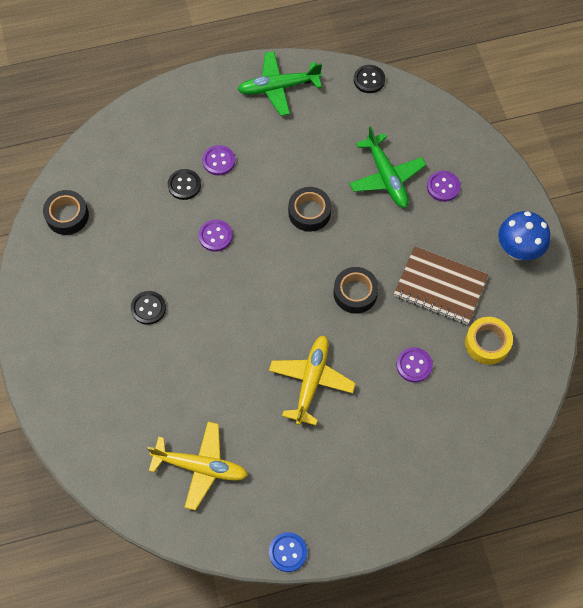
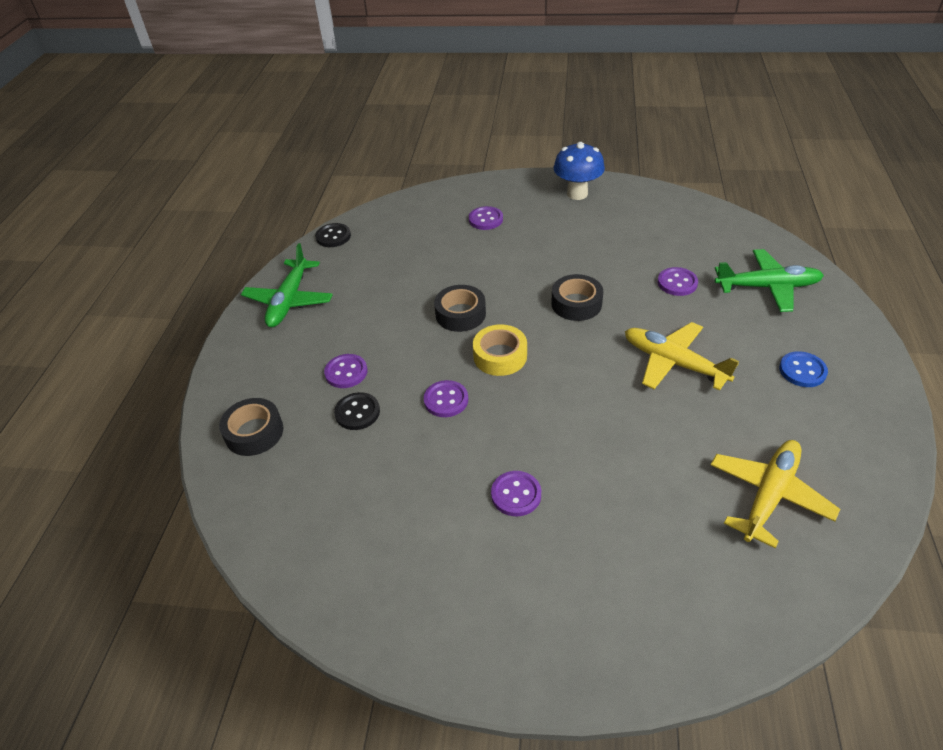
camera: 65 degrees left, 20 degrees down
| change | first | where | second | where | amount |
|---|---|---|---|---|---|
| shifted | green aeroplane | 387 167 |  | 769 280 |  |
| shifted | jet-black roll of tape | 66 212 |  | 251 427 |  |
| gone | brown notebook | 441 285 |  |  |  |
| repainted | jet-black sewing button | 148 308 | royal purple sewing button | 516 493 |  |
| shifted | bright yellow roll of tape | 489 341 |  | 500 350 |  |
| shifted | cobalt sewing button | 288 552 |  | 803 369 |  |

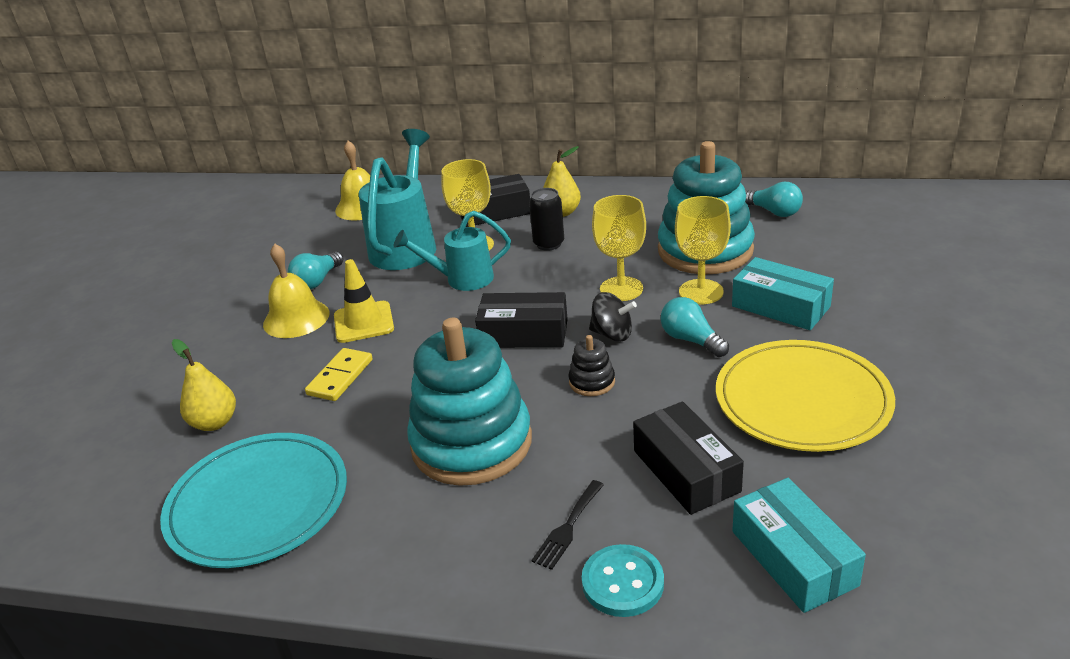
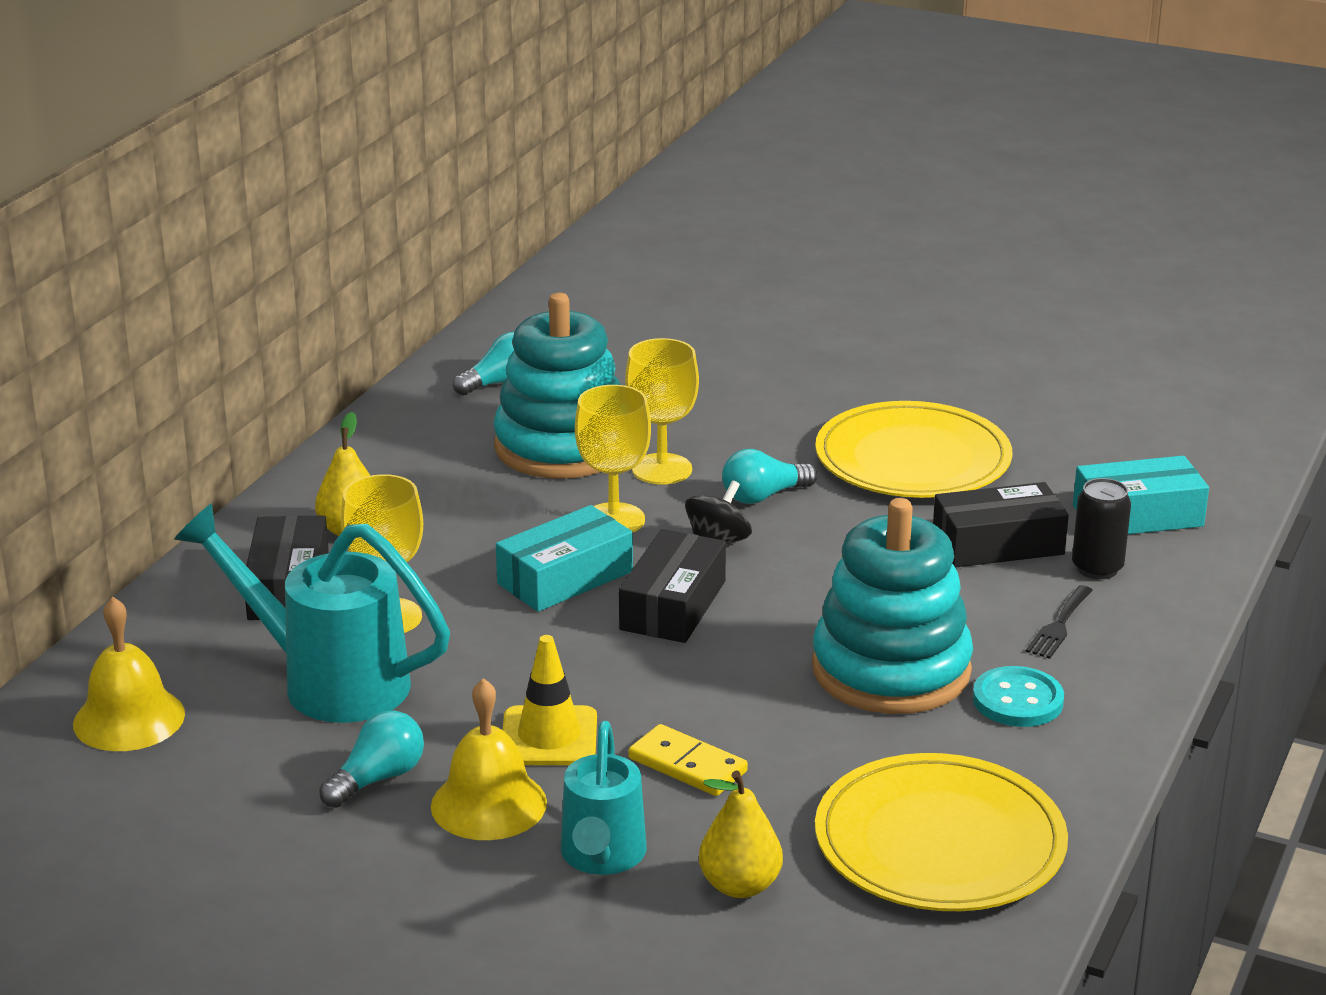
camera: 80 degrees left, 5 degrees down
| change | first | where | second | where | amount |
|---|---|---|---|---|---|
| shifted | jet-black can | 546 219 |  | 1101 528 |  |
| shifted | teal watering pot | 452 251 |  | 604 798 |  |
| rotated | teal lightbulb | 315 270 |  | 371 759 | 90 degrees counterclockwise |
| shifted | teal parcel | 783 293 |  | 564 558 |  |
| gone | jet-black stacking toy | 591 365 |  |  |  |
| repainted | teal dinner plate | 253 500 | bright yellow dinner plate | 941 832 |  |
| rotated | jet-black table fork | 567 525 |  | 1059 622 | 75 degrees clockwise |
| shifted | teal sewing button | 623 580 |  | 1018 696 |  |

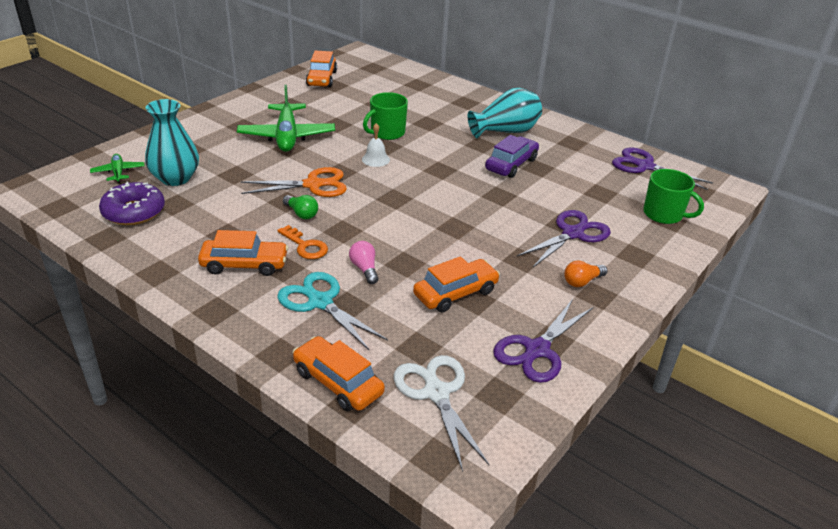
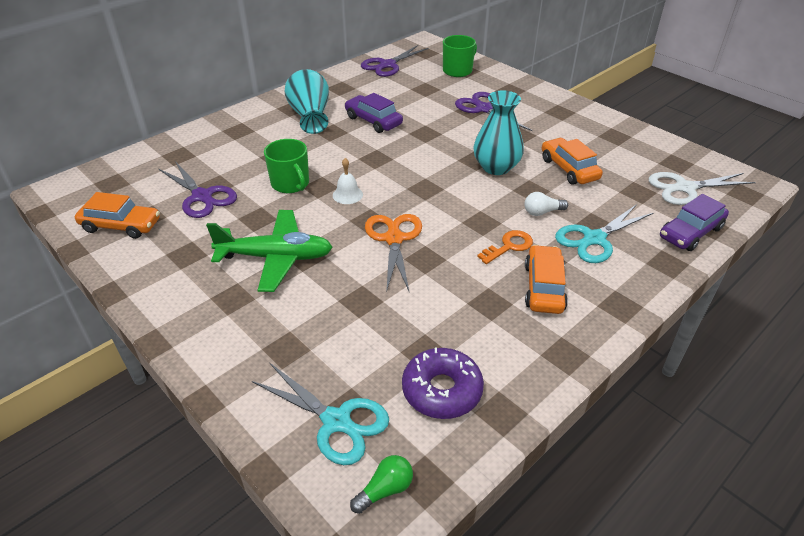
camera: 80 degrees left, 5 degrees up
| change | first | where | second | where | amount |
|---|---|---|---|---|---|
| shifted | teal flower vase | 172 142 |  | 498 133 |  |
| swapped | green aeroplane | 117 168 | teal shears | 320 414 |  |
| shifted | green lightbulb | 300 207 |  | 381 484 |  |
| repainted | rosy lightbulb | 364 262 | snow-white lightbulb | 546 204 |  |
| gone | orange lightbulb | 585 274 |  |  |  |
| shifted | royal purple shears | 543 341 |  | 198 189 |  |
| repainted | orange car | 339 373 | royal purple car | 694 222 |  |

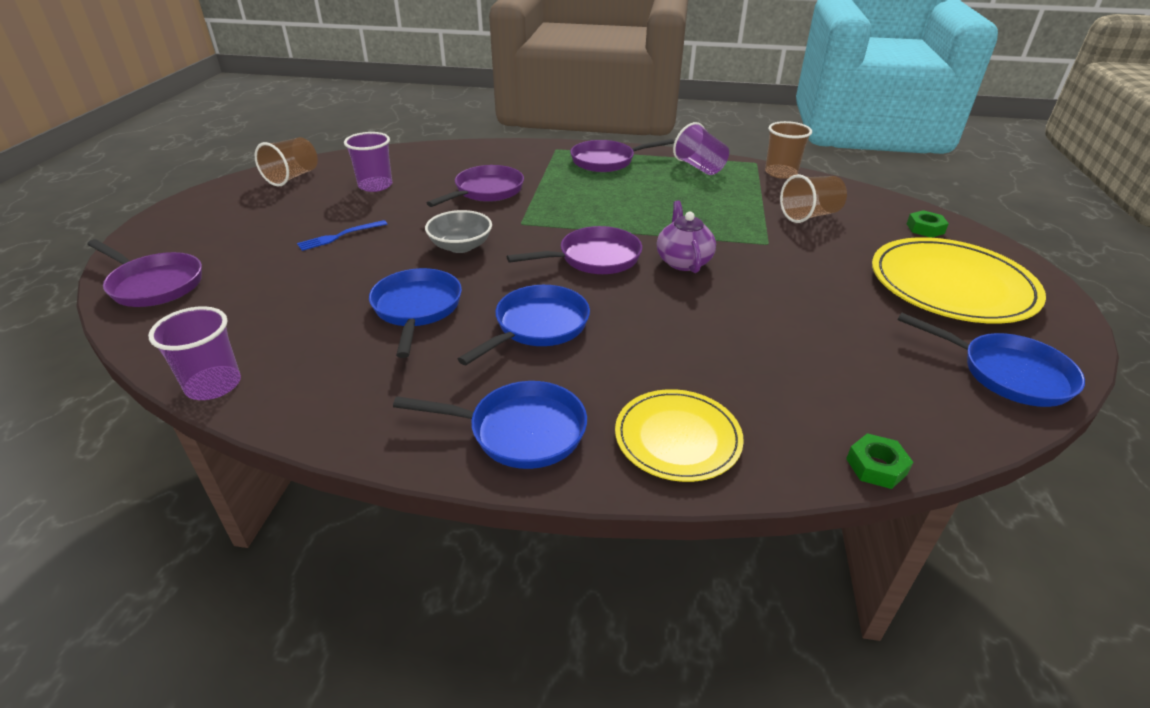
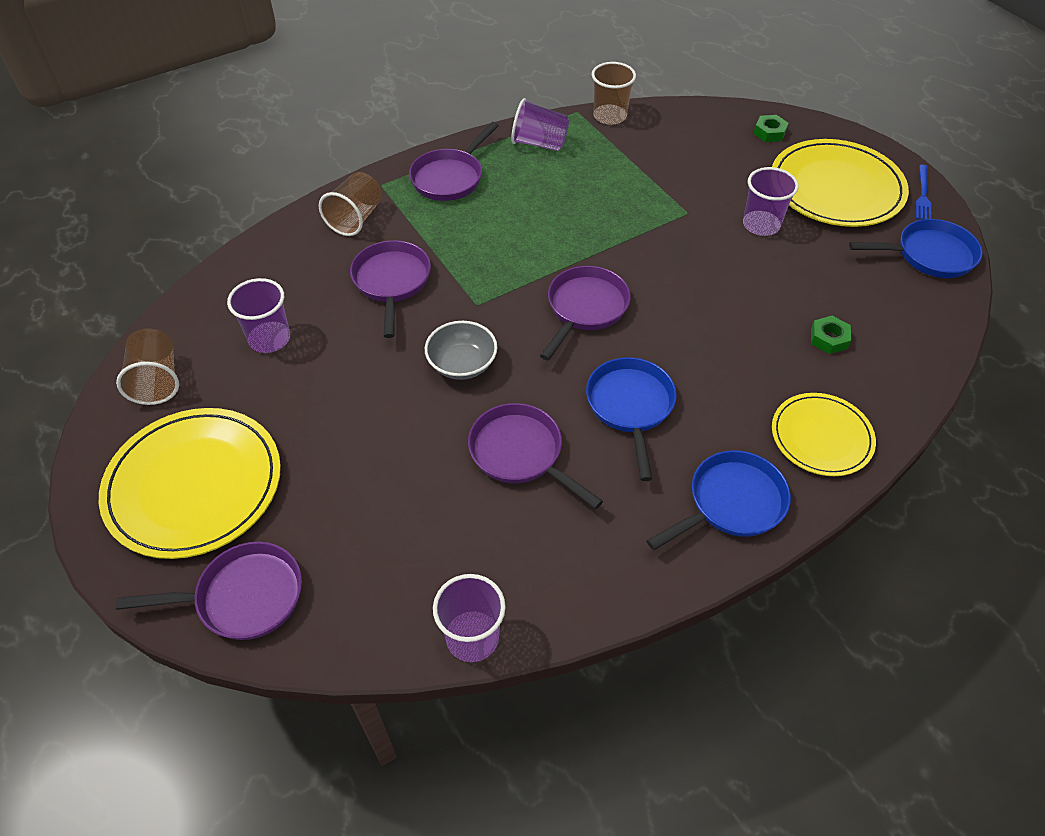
camera: 40 degrees left, 15 degrees up
| change | first | where | second | where | amount |
|---|---|---|---|---|---|
| shifted | brown tumbler | 813 198 |  | 350 204 |  |
| gone | royal purple china teapot | 686 236 |  |  |  |
| shifted | cobalt table fork | 342 235 |  | 924 192 |  |
| repainted | cobalt frying pan | 415 313 | royal purple frying pan | 535 456 |  |
| shifted | green nut | 879 461 |  | 831 335 |  |
| new |  |  | royal purple tumbler | 771 201 |  |
| new |  |  | bright yellow dinner plate | 190 483 |  |

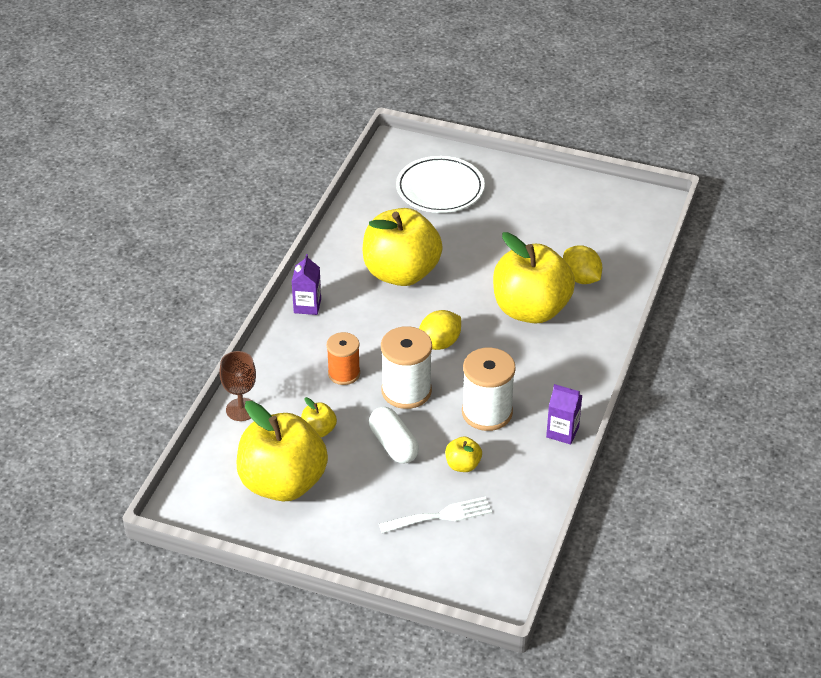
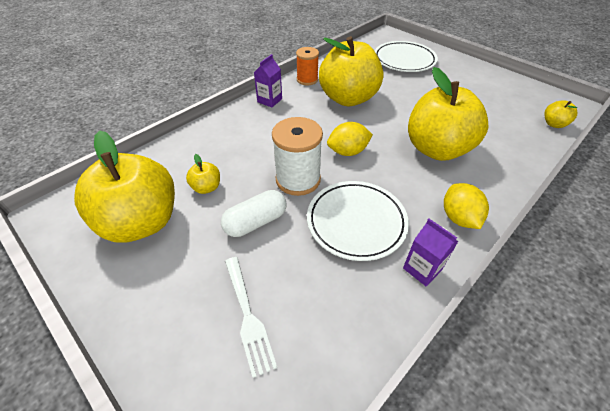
camera: 25 degrees right, 5 degrees up
| change | first | where | second | where | amount |
|---|---|---|---|---|---|
| shifted | bright yellow lemon | 582 264 |  | 466 206 |  |
| shifted | orange spool | 343 358 |  | 307 66 |  |
| swapped | snow-white spool | 489 389 | snow-white dinner plate | 358 221 |  |
| gone | brown goblet | 237 386 |  |  |  |
| rotated | snow-white capsule | 394 435 |  | 254 213 | 60 degrees clockwise |
| shifted | bright yellow toy apple | 463 454 |  | 560 114 |  |
| rotated | snow-white table fork | 435 514 |  | 251 317 | 60 degrees clockwise |

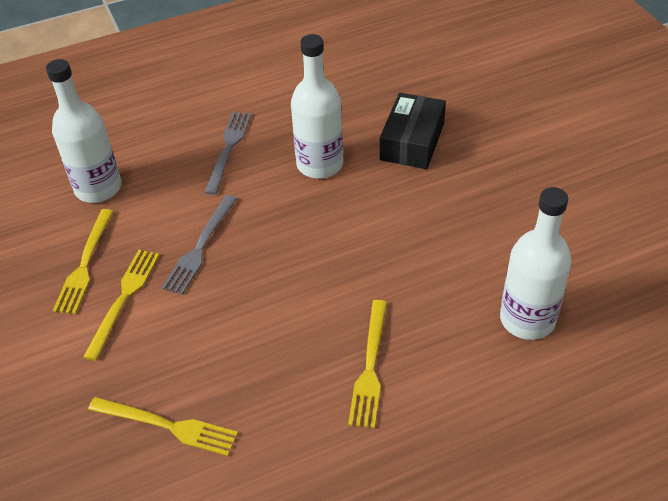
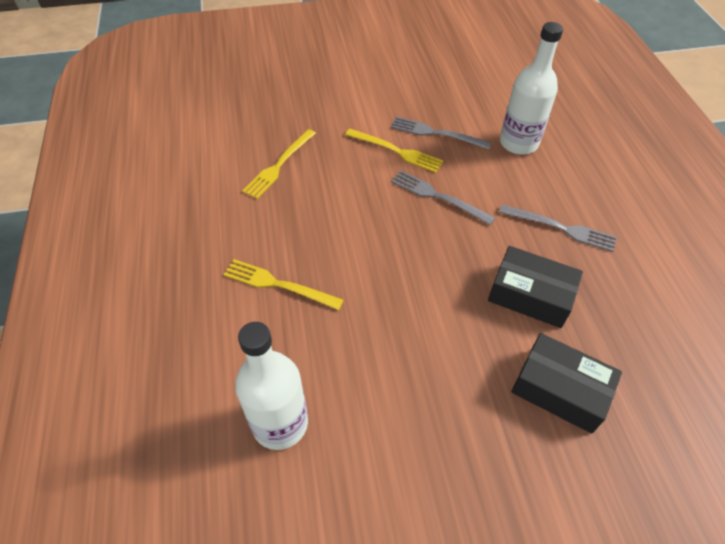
camera: 100 degrees right, 5 degrees up
| change | first | where | second | where | amount |
|---|---|---|---|---|---|
| swapped | snow-white flask | 317 106 | jet-black parcel | 535 287 |  |
| repainted | bright yellow table fork | 83 261 | ash-grey table fork | 441 132 |  |

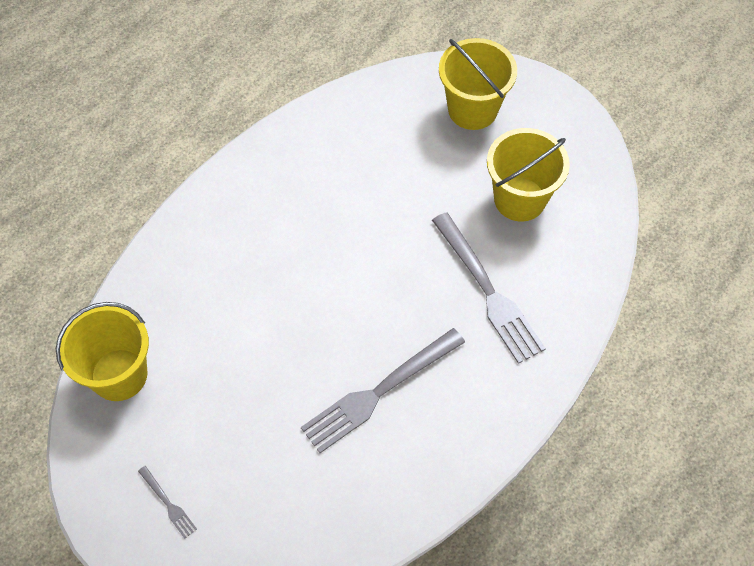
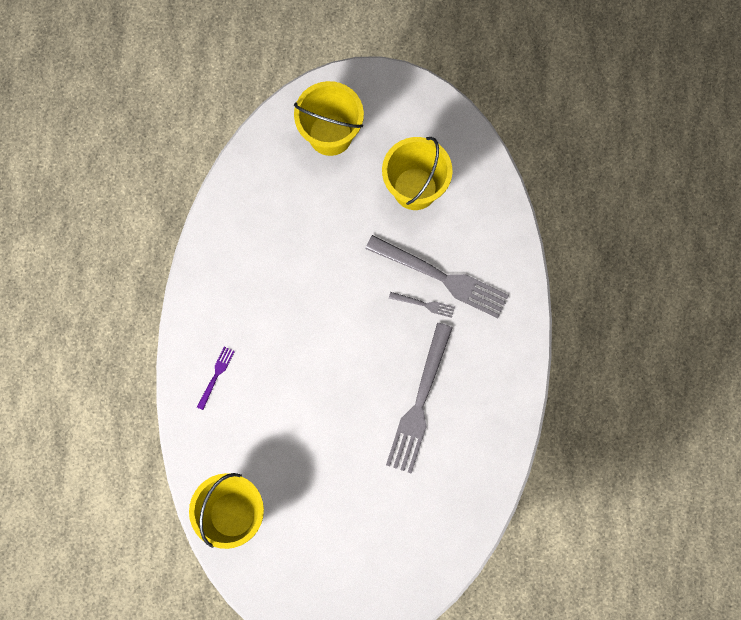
camera: 35 degrees left, 15 degrees up
| change | first | where | second | where | amount |
|---|---|---|---|---|---|
| shifted | ash-grey table fork | 167 502 |  | 422 305 |  |
| new |  |  | royal purple table fork | 216 378 |  |

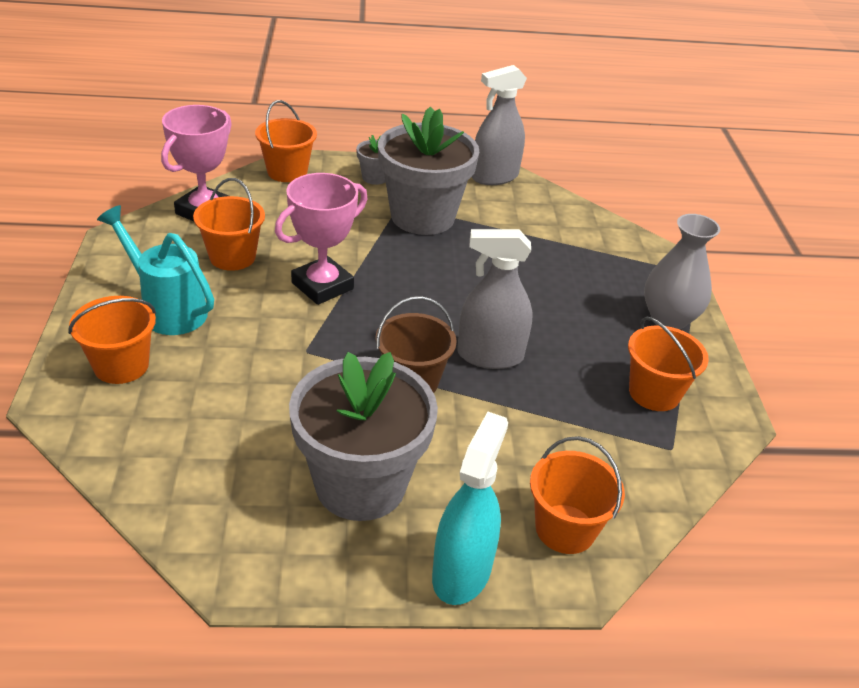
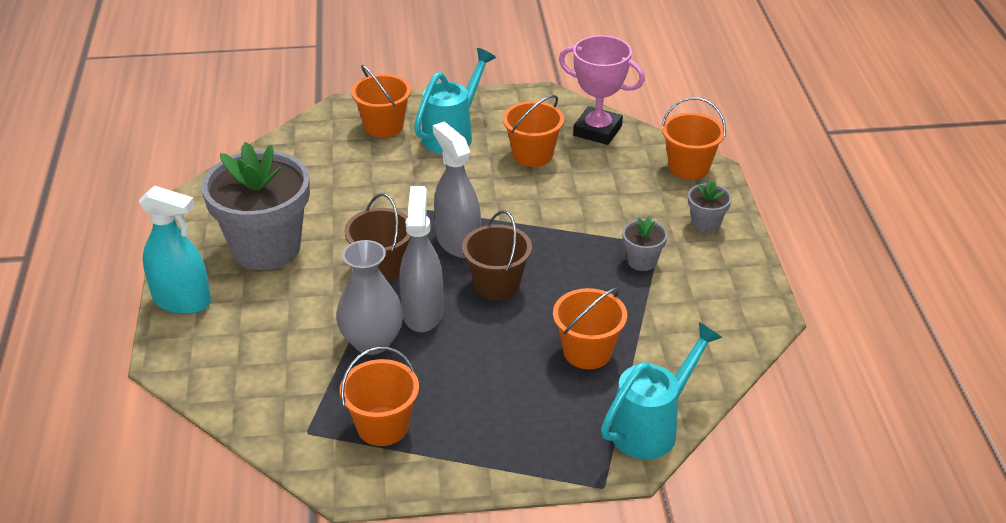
camera: 90 degrees right, 0 degrees up
| change | first | where | second | where | amount |
|---|---|---|---|---|---|
| shifted | ash-grey sprayer | 499 125 |  | 457 190 |  |
| scaled | ash-grey flower pot | 428 170 |  | 645 243 | x0.43 |
| gone | rosy award cup | 321 239 |  |  |  |
| shifted | ash-grey flower vase | 682 272 |  | 369 297 |  |
| shifted | orange pail | 577 495 |  | 590 328 |  |
| new |  |  | brown pail | 497 255 |  |
| new |  |  | teal watering pot | 662 390 |  |

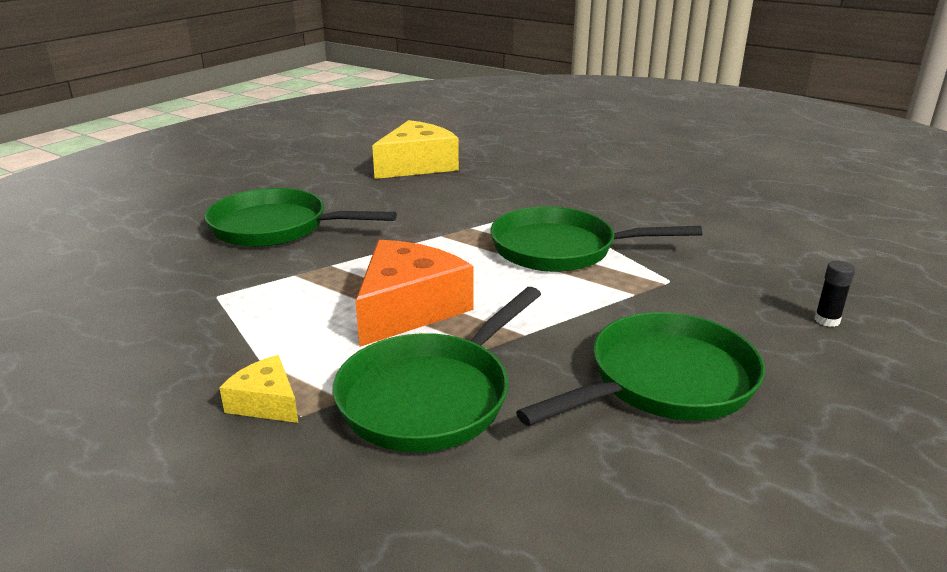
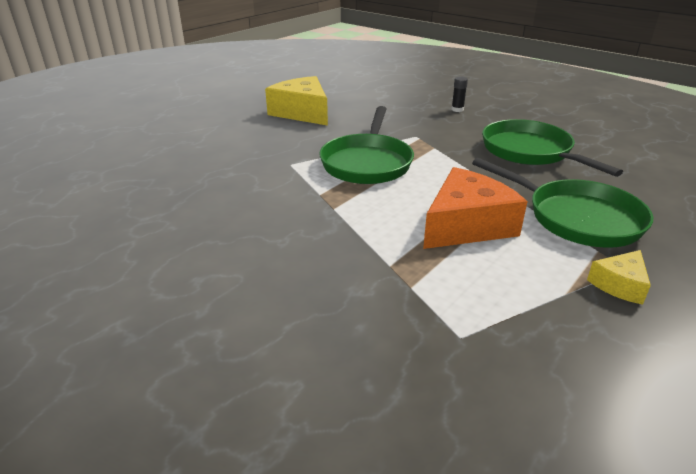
camera: 85 degrees left, 5 degrees up
| change | first | where | second | where | amount |
|---|---|---|---|---|---|
| shifted | bright yellow cheese | 415 149 |  | 296 101 |  |
| gone | green frying pan | 300 217 |  |  |  |
| rotated | orange cheese | 414 293 |  | 475 208 | 105 degrees clockwise |

